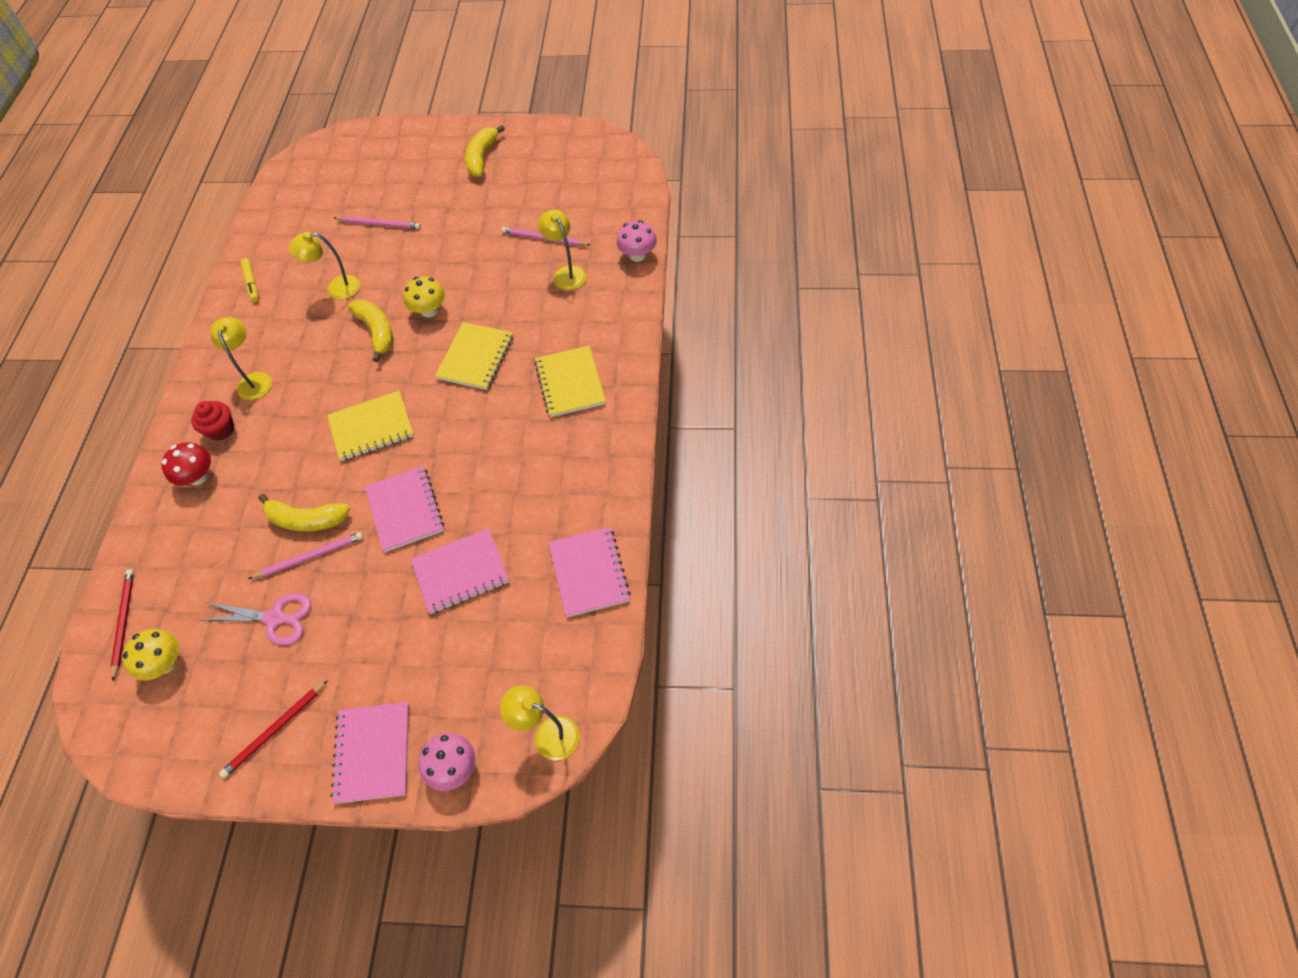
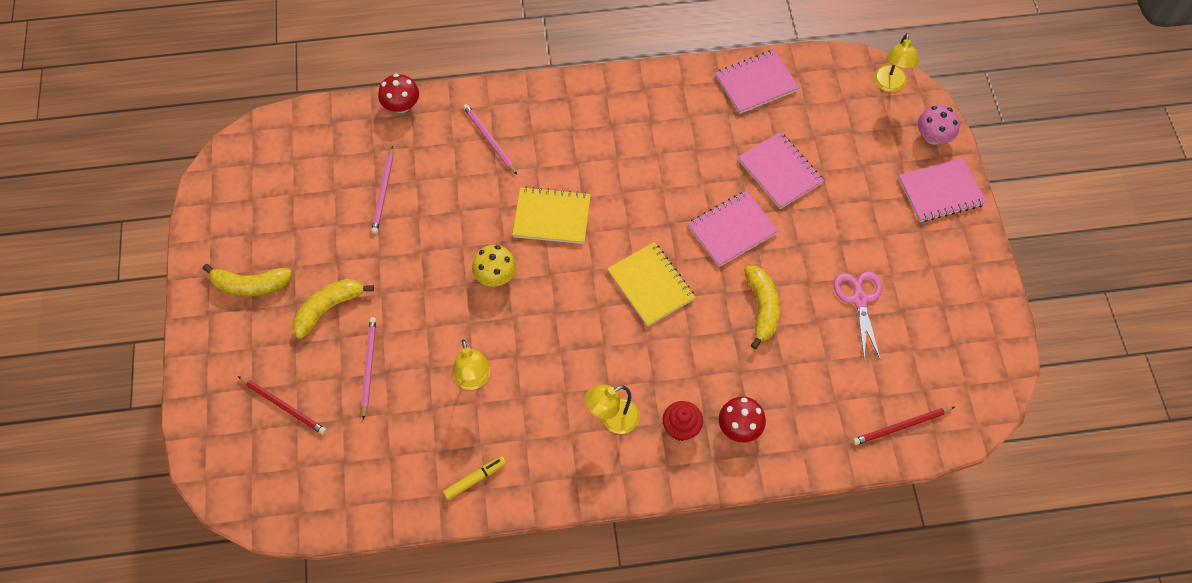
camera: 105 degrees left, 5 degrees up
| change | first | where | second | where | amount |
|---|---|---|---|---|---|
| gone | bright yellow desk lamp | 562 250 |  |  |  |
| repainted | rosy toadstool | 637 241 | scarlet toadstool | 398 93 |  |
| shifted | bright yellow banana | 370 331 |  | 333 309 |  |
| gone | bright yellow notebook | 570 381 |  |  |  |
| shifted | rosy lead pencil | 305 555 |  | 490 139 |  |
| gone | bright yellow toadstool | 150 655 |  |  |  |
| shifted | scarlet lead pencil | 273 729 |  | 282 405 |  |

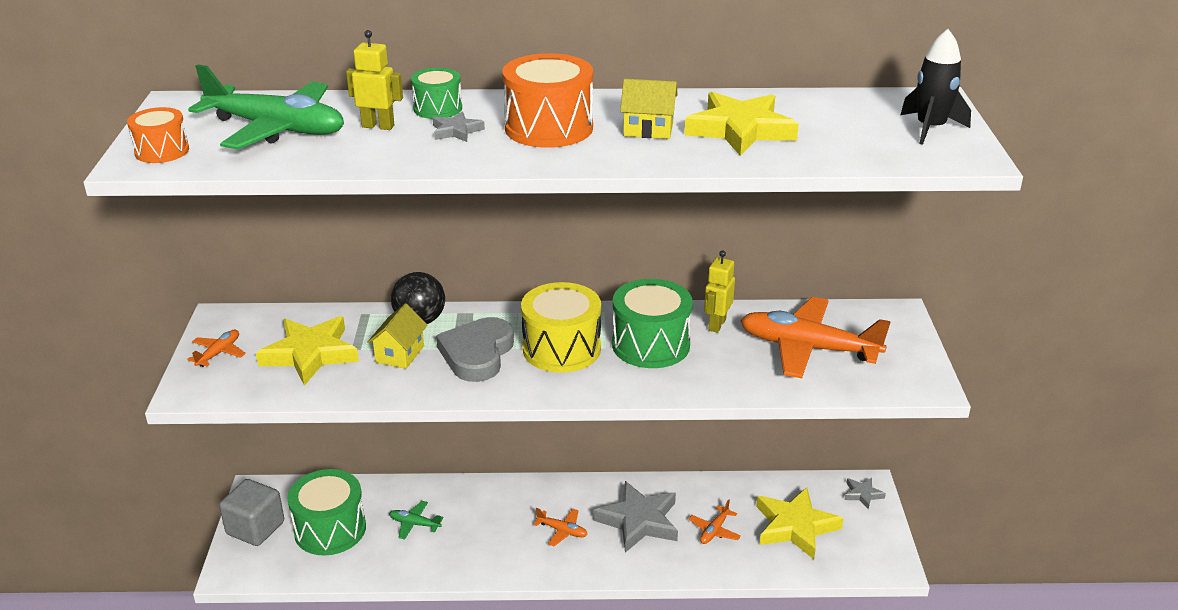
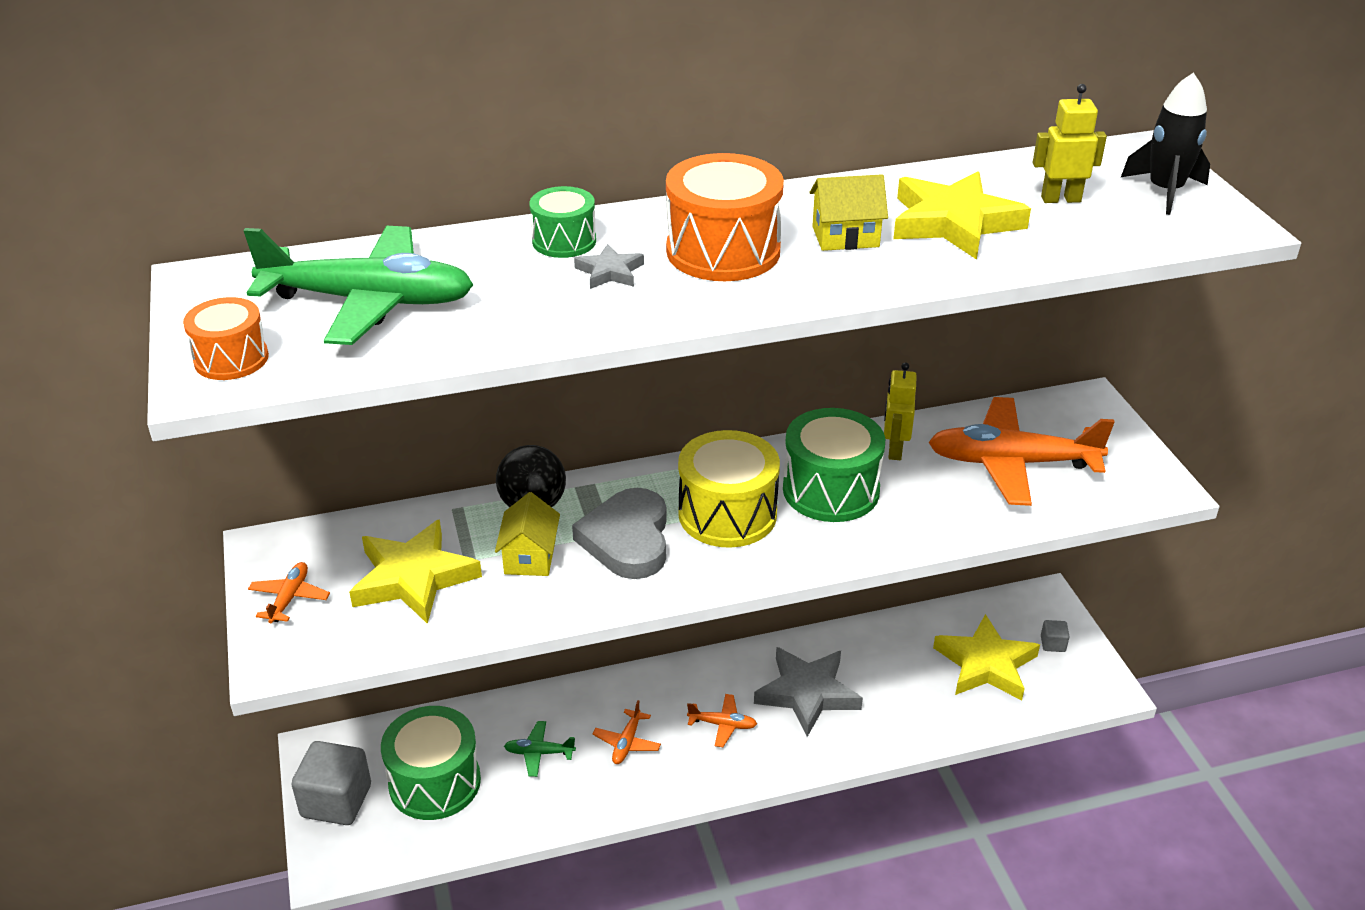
camera: 15 degrees left, 5 degrees up
| change | first | where | second | where | amount |
|---|---|---|---|---|---|
| shifted | bright yellow robot | 374 80 |  | 1070 143 |  |
| gone | ash-grey star | 865 493 |  |  |  |
| shifted | orange aeroplane | 714 521 |  | 627 732 |  |
| new |  |  | ash-grey solid cube | 1055 636 |  |

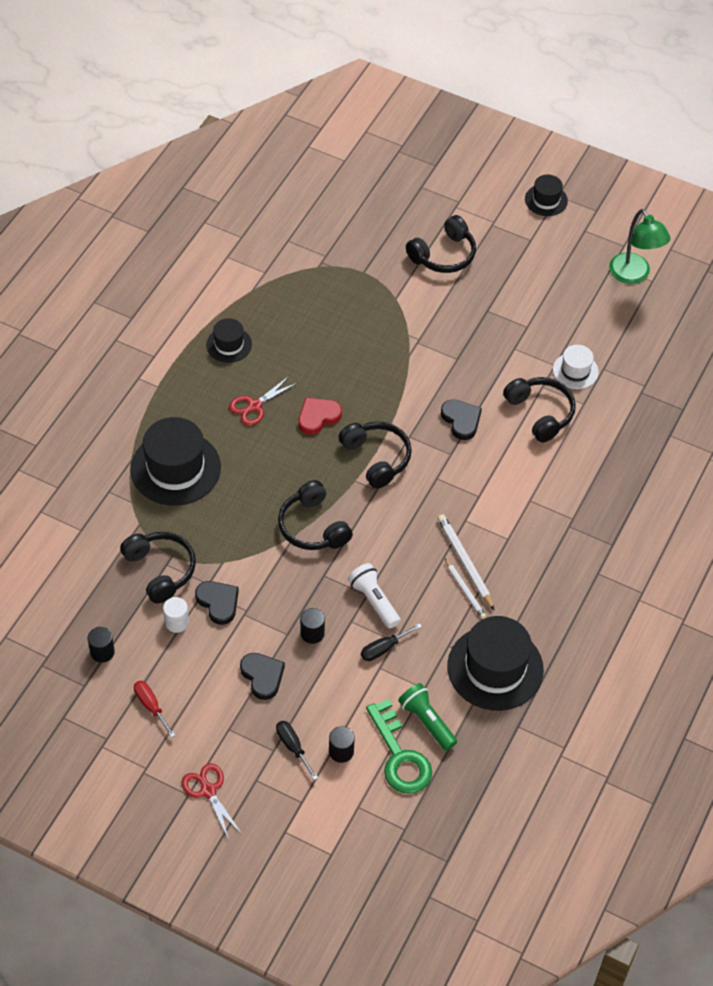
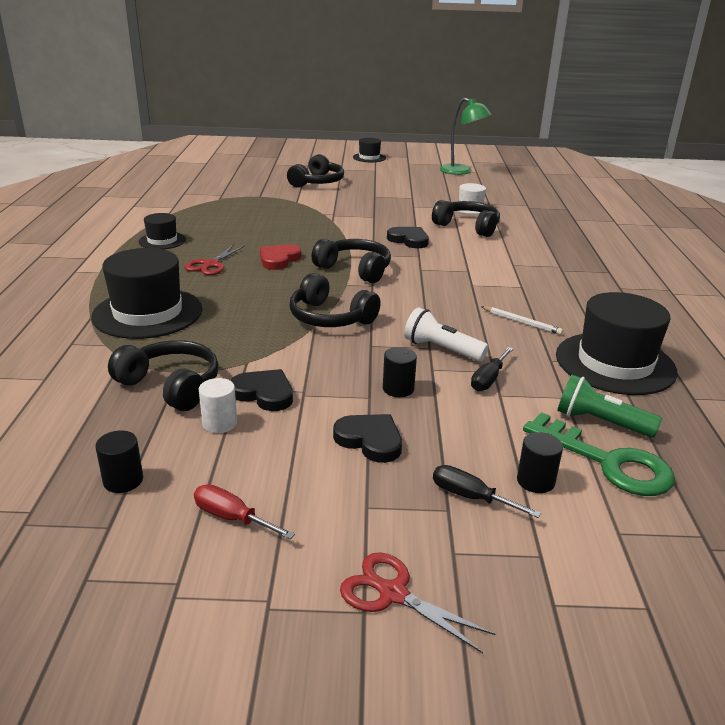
camera: 25 degrees left, 25 degrees down
| change | first | where | second | where | amount |
|---|---|---|---|---|---|
| gone | snow-white lead pencil | 466 562 |  |  |  |

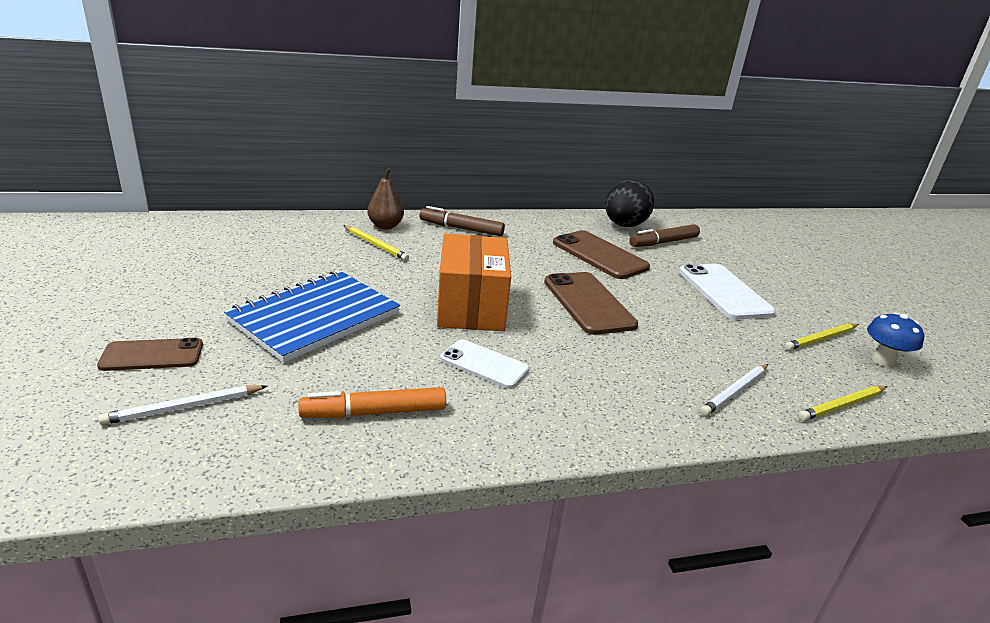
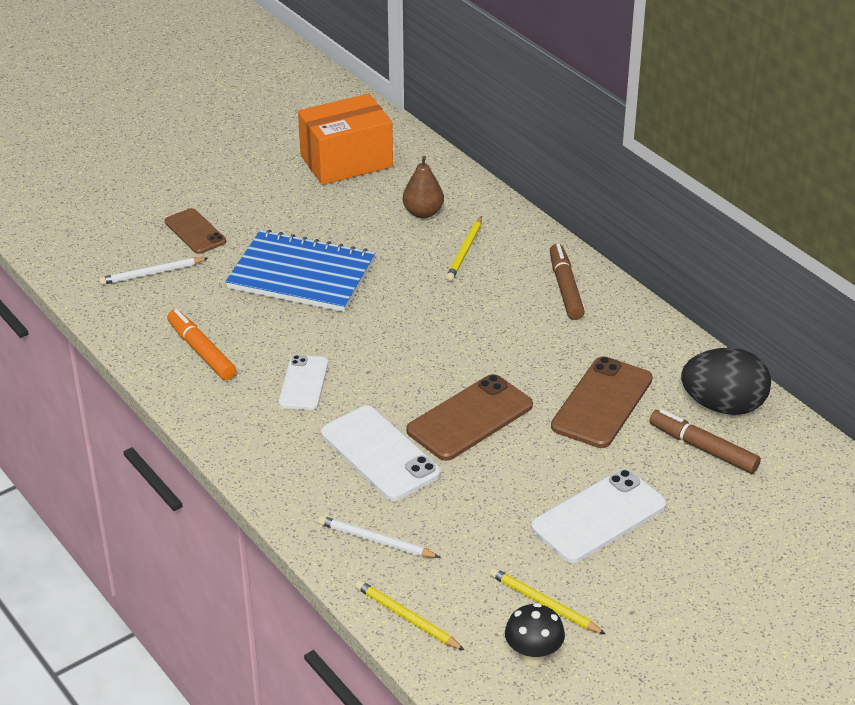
camera: 70 degrees right, 10 degrees up
| change | first | where | second | where | amount |
|---|---|---|---|---|---|
| shifted | brown toy pear | 385 198 |  | 423 187 |  |
| shifted | orange parcel | 474 282 |  | 345 139 |  |
| repainted | cobalt toadstool | 895 340 | jet-black toadstool | 535 635 |  |
| rotated | snow-white lead pencil | 182 405 |  | 153 271 | 60 degrees counterclockwise |
| new |  |  | snow-white phone | 381 453 |  |

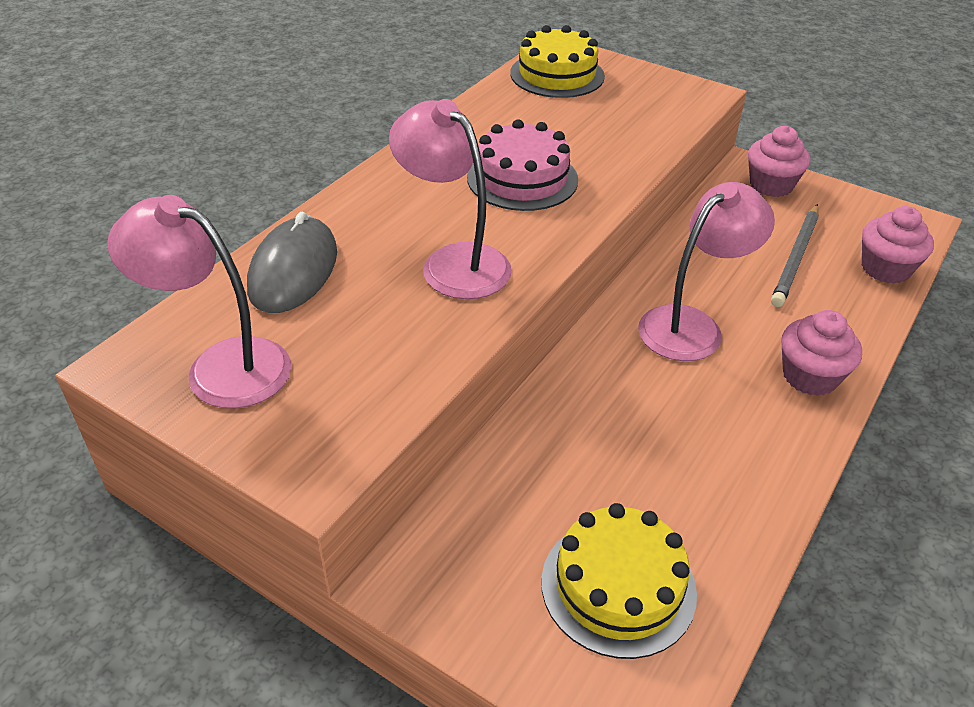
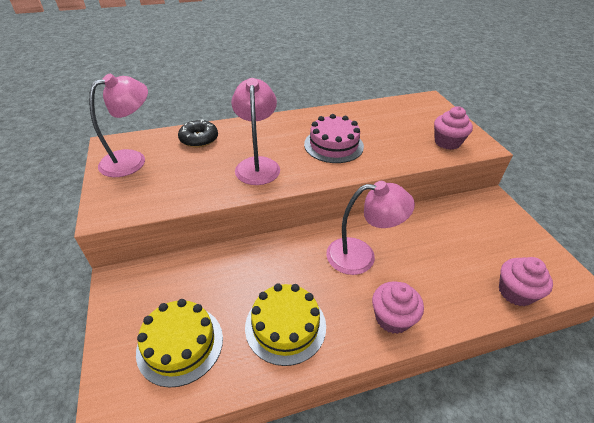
camera: 40 degrees right, 0 degrees up
| change | first | where | second | where | amount |
|---|---|---|---|---|---|
| shifted | bright yellow layer cake | 557 61 |  | 285 324 |  |
| shifted | rosy muffin | 779 161 |  | 453 128 |  |
| rotated | rosy desk lamp | 199 301 |  | 118 125 | 75 degrees clockwise |
| gone | ash-grey lead pencil | 795 255 |  |  |  |
| swapped | ash-grey mouse | 292 262 | jet-black doughnut | 198 133 |  |

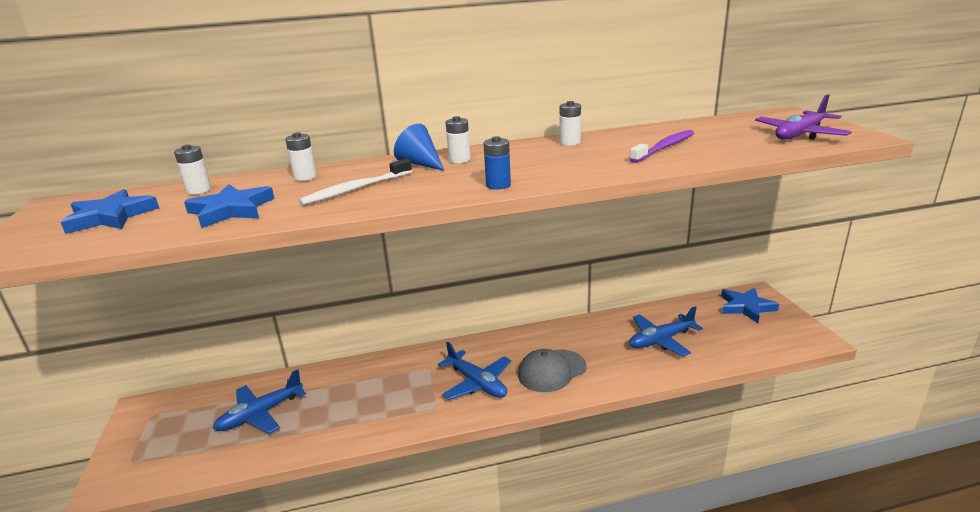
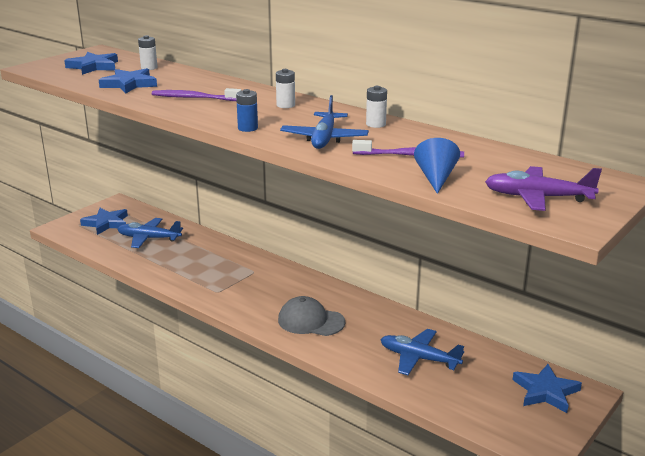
camera: 50 degrees right, 0 degrees up
| change | first | where | second | where | amount |
|---|---|---|---|---|---|
| shifted | cobalt cone shape | 419 147 |  | 437 166 |  |
| gone | snow-white AA battery | 301 156 |  |  |  |
| repainted | snow-white tooth brush | 355 182 | royal purple tooth brush | 197 94 |  |
| shifted | cobalt aeroplane | 474 370 |  | 324 122 |  |
| new |  |  | cobalt star | 104 221 |  |

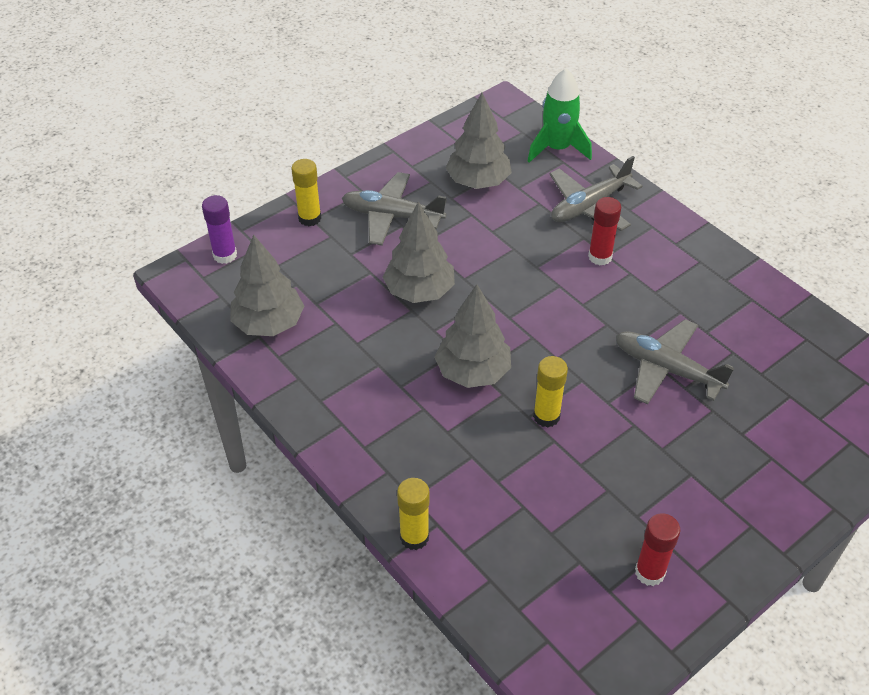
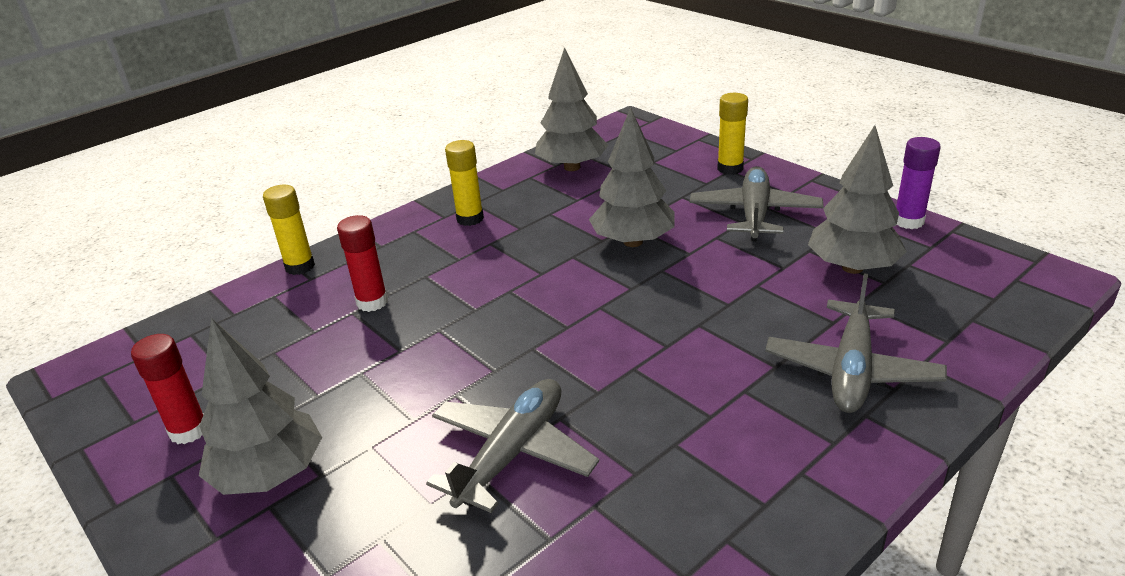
camera: 90 degrees right, 15 degrees down
| change | first | where | second | where | amount |
|---|---|---|---|---|---|
| gone | green toy rocket | 559 115 |  |  |  |
| rotated | ash-grey aeroplane | 595 193 |  | 856 343 | 120 degrees counterclockwise |
| shifted | royal purple glue | 219 229 |  | 918 183 |  |
| shifted | scarlet glue | 604 231 |  | 362 263 |  |
| shifted | ash-grey tree | 473 336 |  | 260 406 |  |
| shifted | bright yellow glue | 550 392 |  | 464 183 |  |

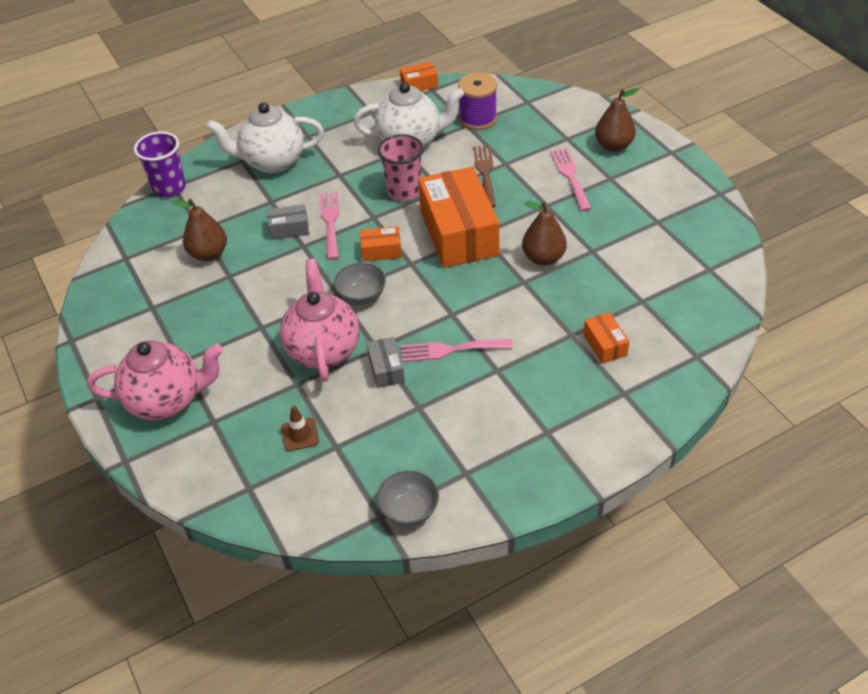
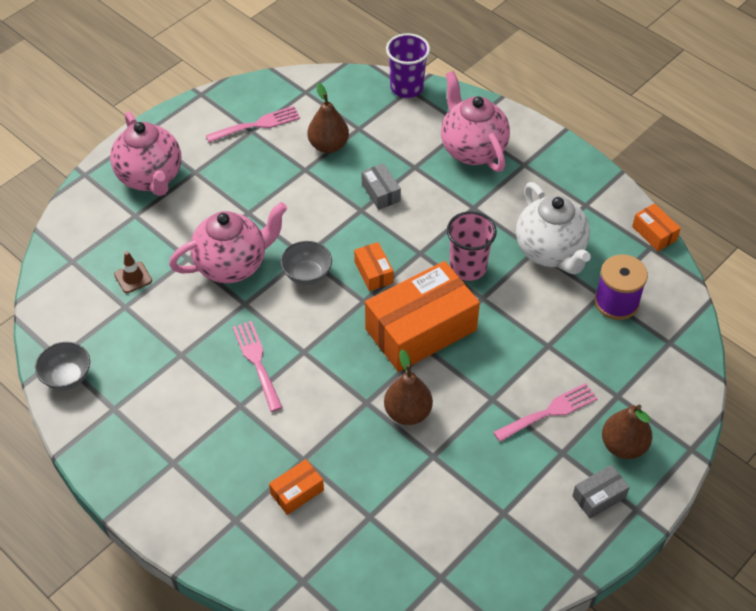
camera: 70 degrees right, 5 degrees up
| change | first | where | second | where | amount |
|---|---|---|---|---|---|
| repainted | snow-white china teapot | 265 138 | rosy china teapot | 475 121 |  |
| gone | brown table fork | 484 176 |  |  |  |
| shifted | rosy table fork | 329 226 |  | 253 124 |  |
| shifted | ash-grey parcel | 386 362 |  | 601 492 |  |

